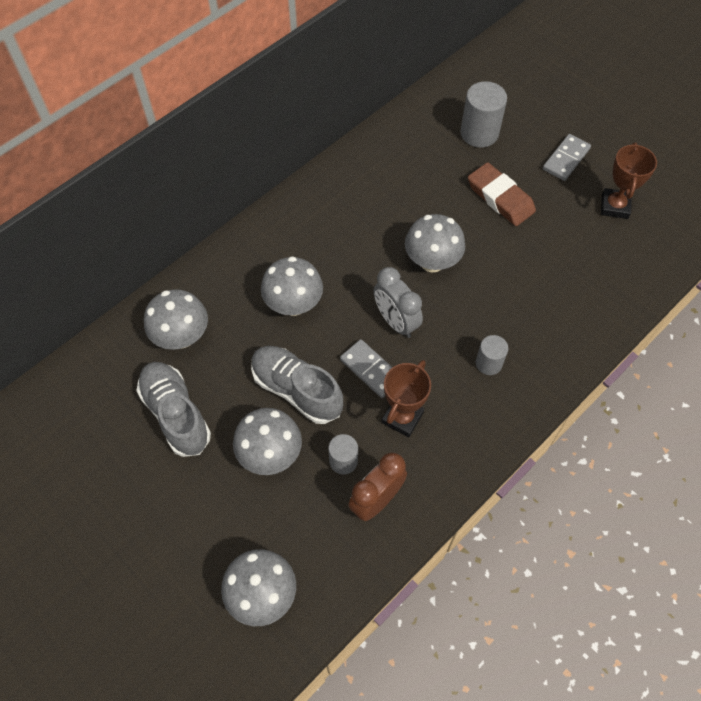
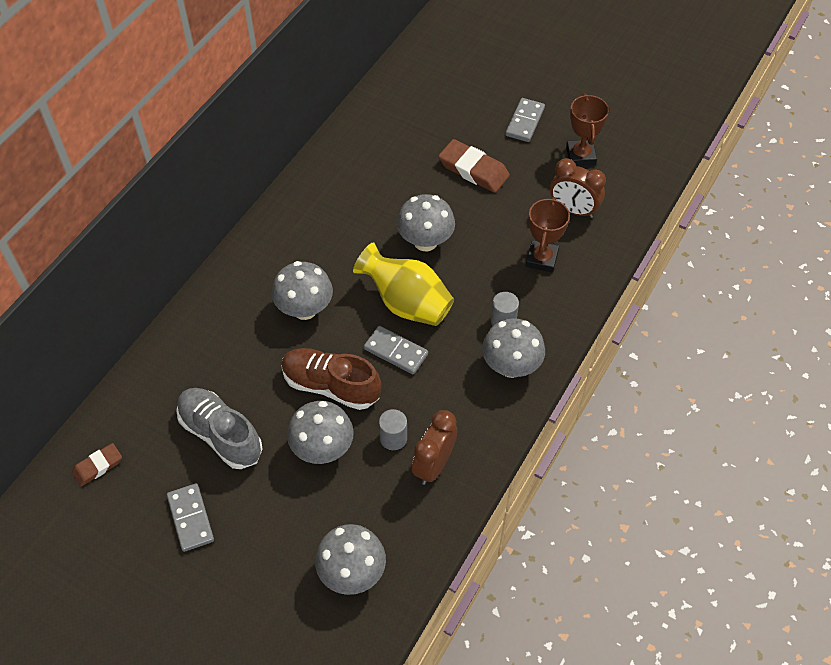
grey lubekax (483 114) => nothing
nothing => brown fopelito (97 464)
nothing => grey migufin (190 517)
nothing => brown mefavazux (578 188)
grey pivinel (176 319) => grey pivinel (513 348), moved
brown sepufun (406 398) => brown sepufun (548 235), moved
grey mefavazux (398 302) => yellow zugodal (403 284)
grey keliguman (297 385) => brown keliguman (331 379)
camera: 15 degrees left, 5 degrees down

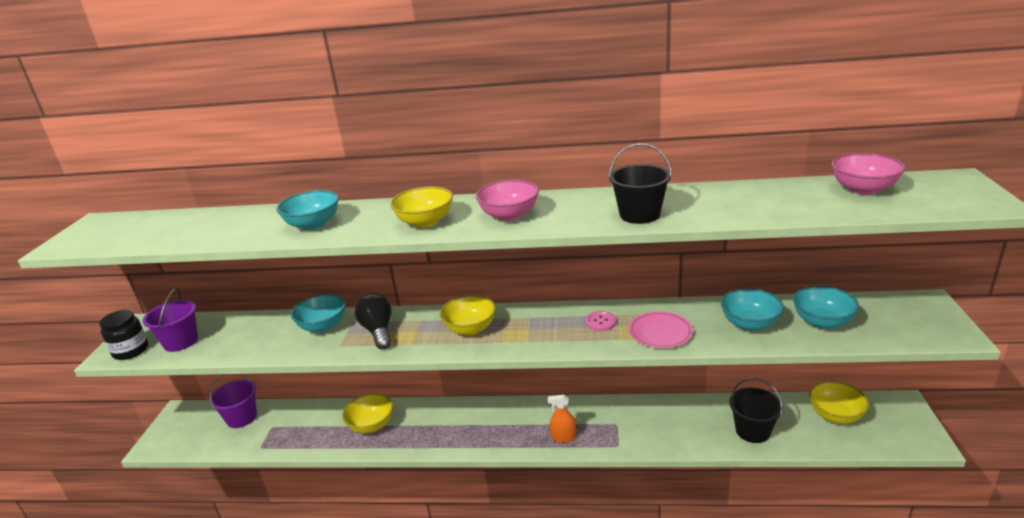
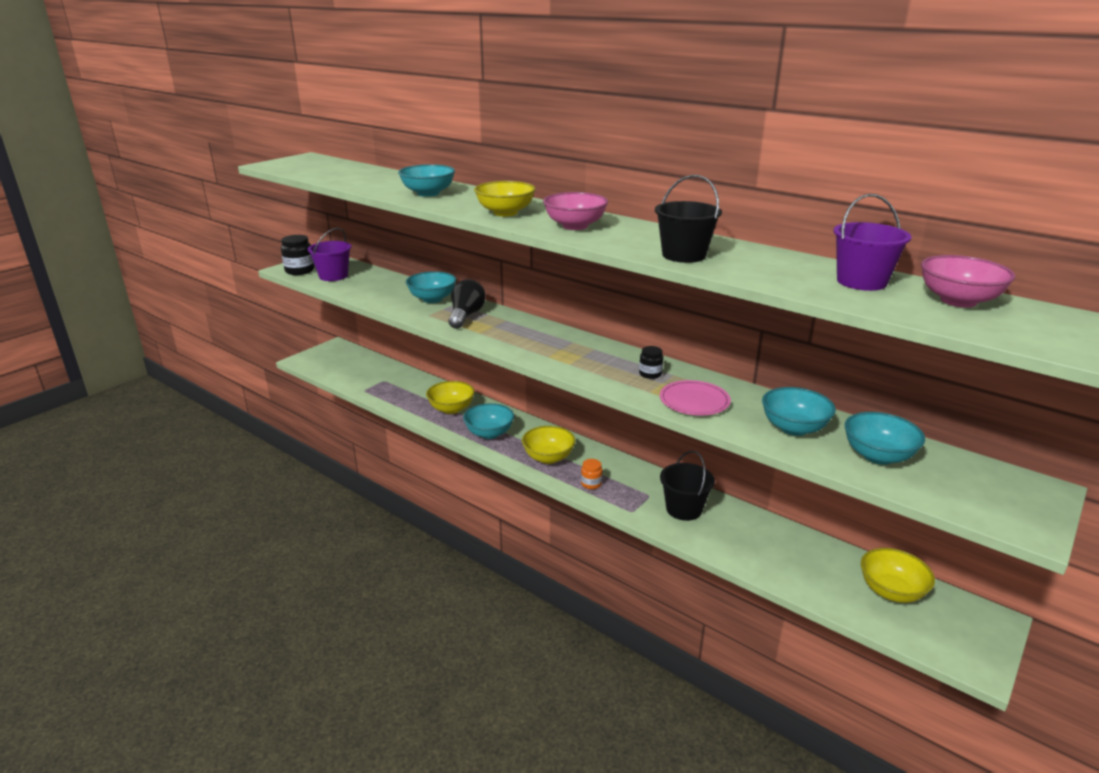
nothing => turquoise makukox (488 421)
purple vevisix (233 401) => purple vevisix (872 242), moved
yellow makukox (468 315) => yellow makukox (548 445), moved
black vevisix (756 410) => black vevisix (687 485), moved
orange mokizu (562 419) => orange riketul (591 474)
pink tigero (601 321) => black riketul (651 362)
camera: 30 degrees right, 0 degrees up

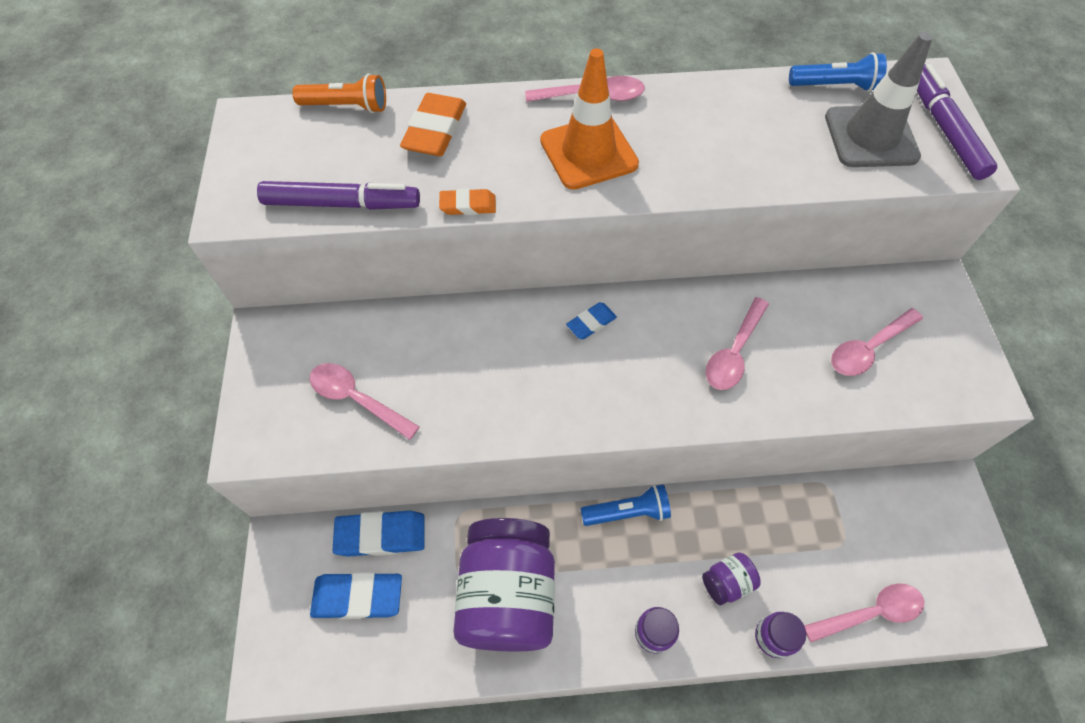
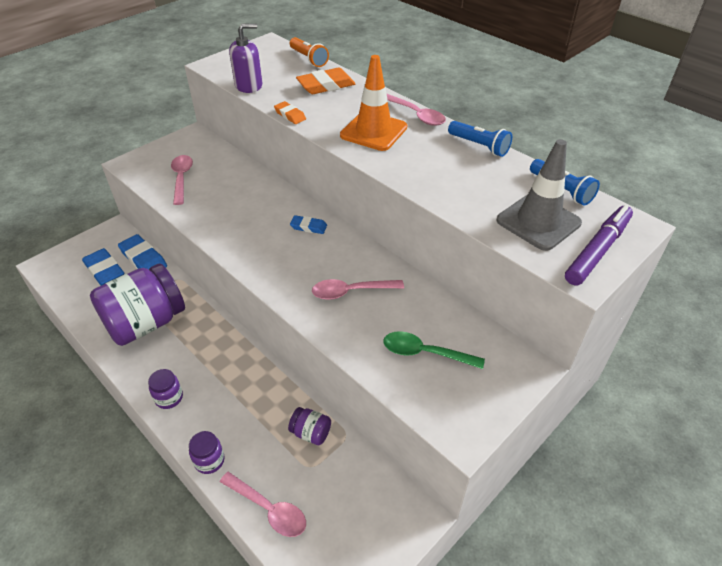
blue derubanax (626 505) => blue derubanax (480 139), moved
purple riketul (731 578) => purple riketul (309 426), moved
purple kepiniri (338 195) => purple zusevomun (245 58)
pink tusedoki (877 342) => green tusedoki (434 350)
camera: 50 degrees right, 15 degrees down

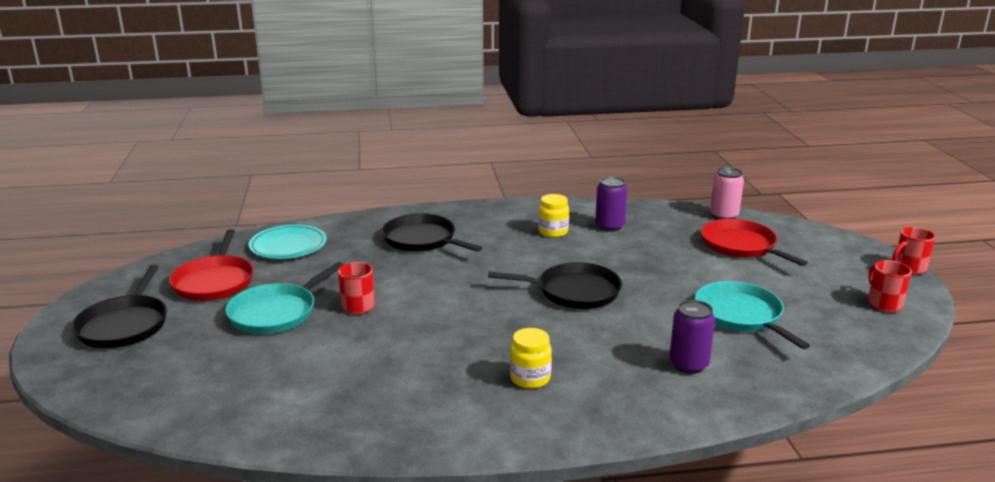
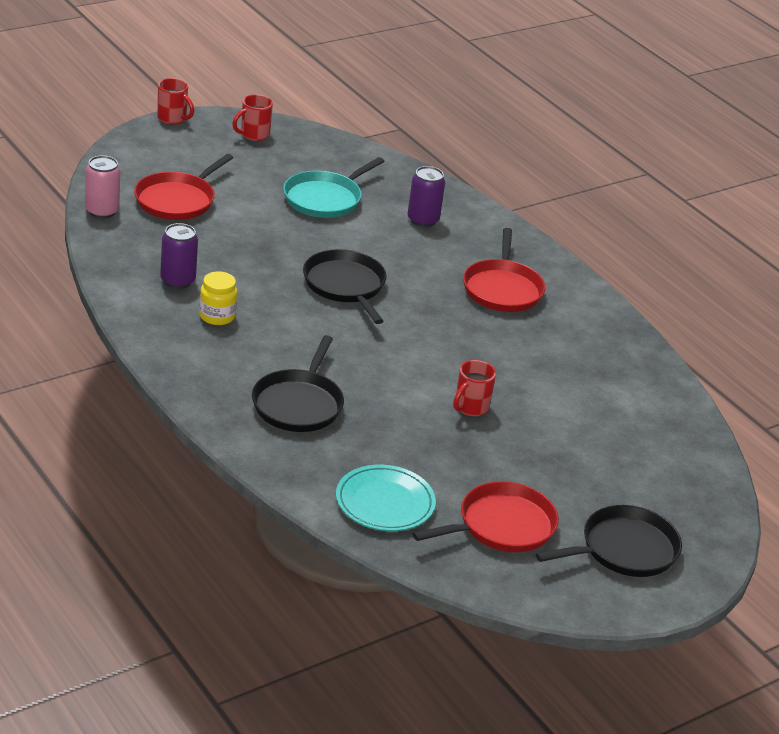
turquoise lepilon (284 298) => nothing
yellow riketul (531 358) => red lepilon (504 270)
camera: 120 degrees left, 10 degrees up

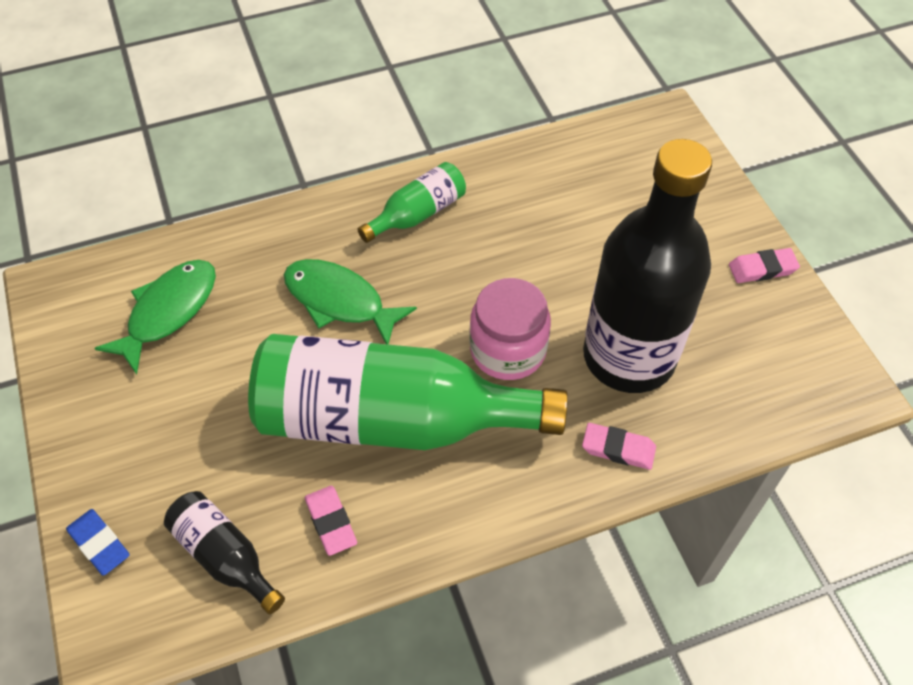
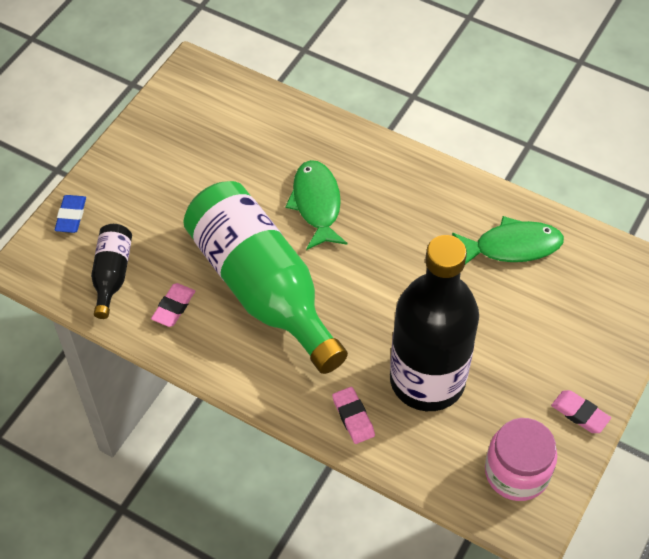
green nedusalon (412 202) => nothing
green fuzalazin (155 317) => green fuzalazin (508 240), moved
pink riketul (510 329) => pink riketul (521 459), moved
camera: 50 degrees right, 0 degrees up

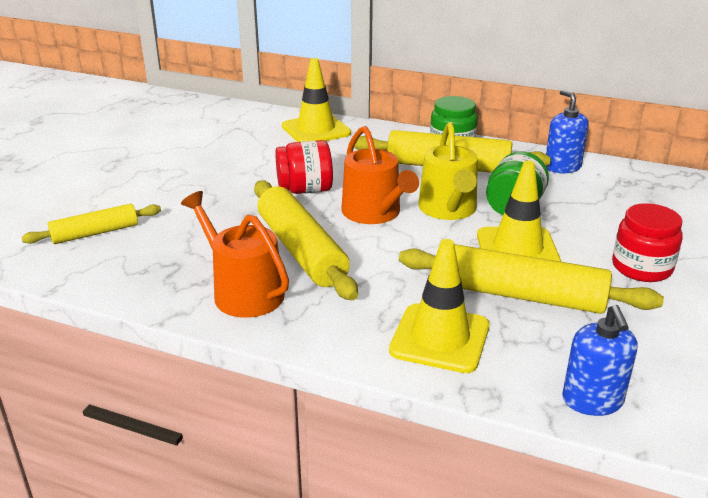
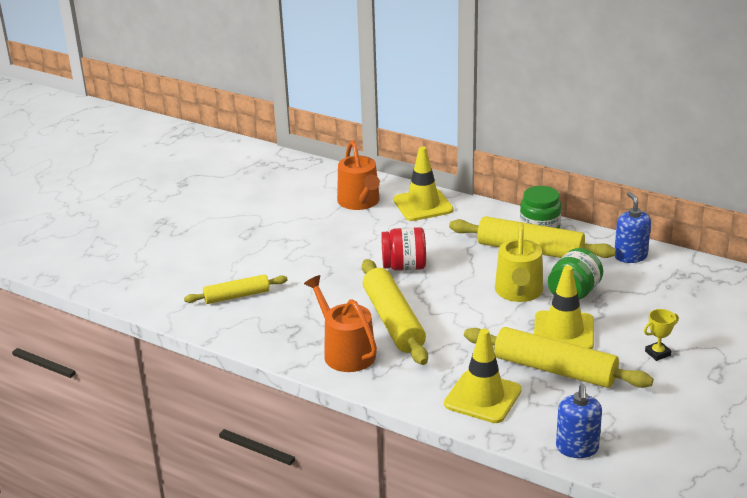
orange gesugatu (380 175) => orange gesugatu (358 175), moved
red riketul (647 242) => yellow sepufun (661 335)
camera: 10 degrees right, 0 degrees up

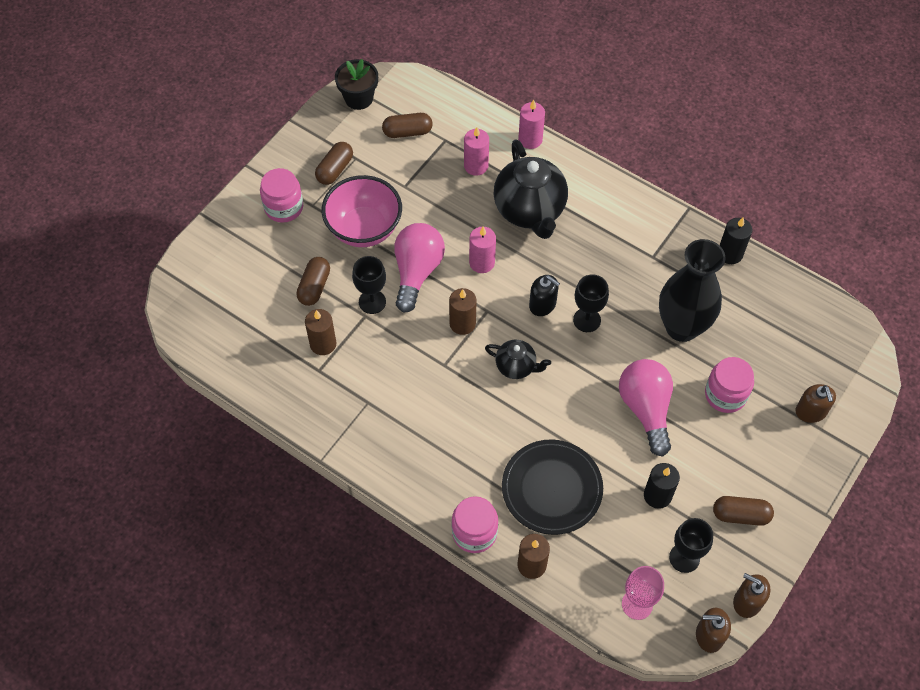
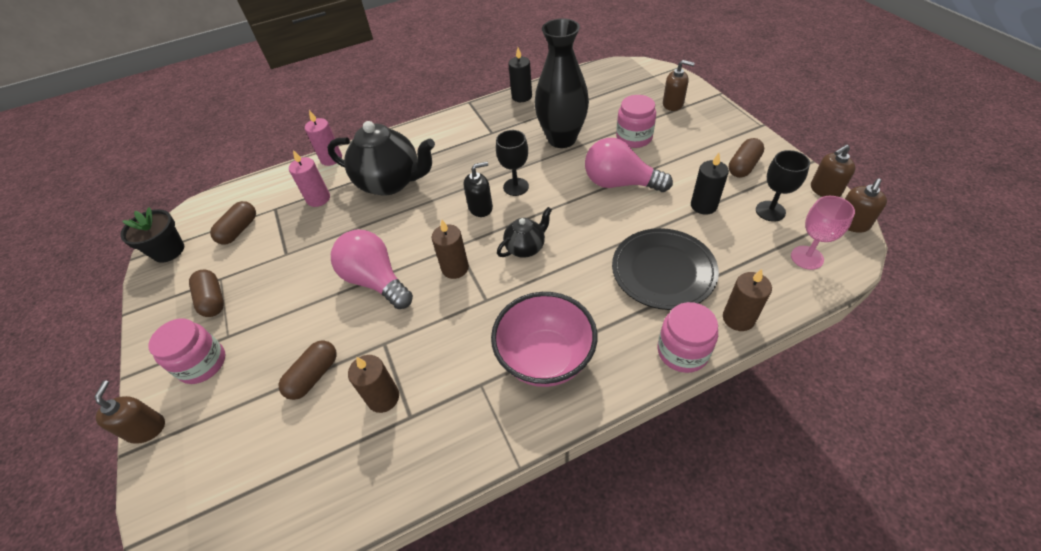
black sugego (369 285) => nothing
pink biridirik (482 250) => nothing
nothing => brown zusevomun (130 412)
pink makukox (362 211) => pink makukox (544 339), moved
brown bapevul (313 281) => brown bapevul (308 370), 75 degrees clockwise
camera: 55 degrees left, 10 degrees down

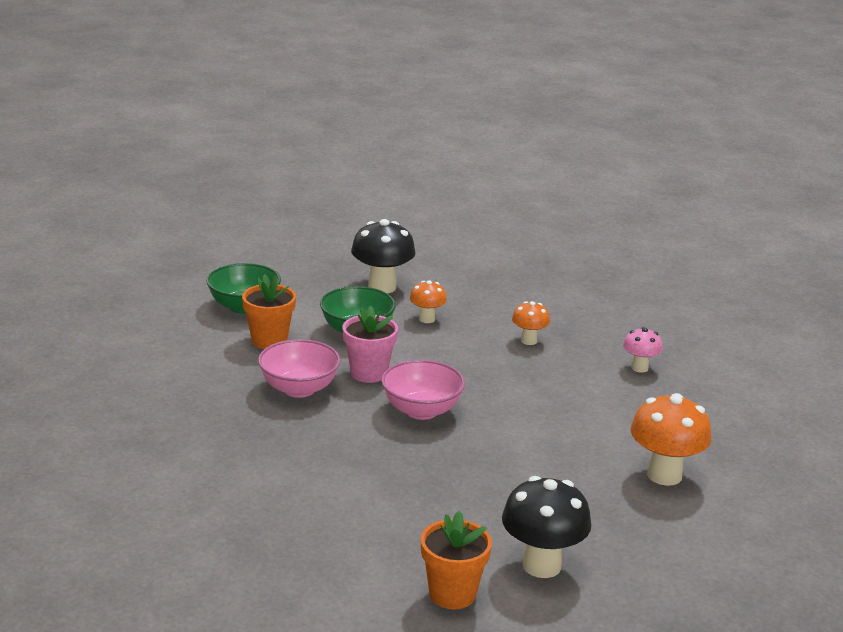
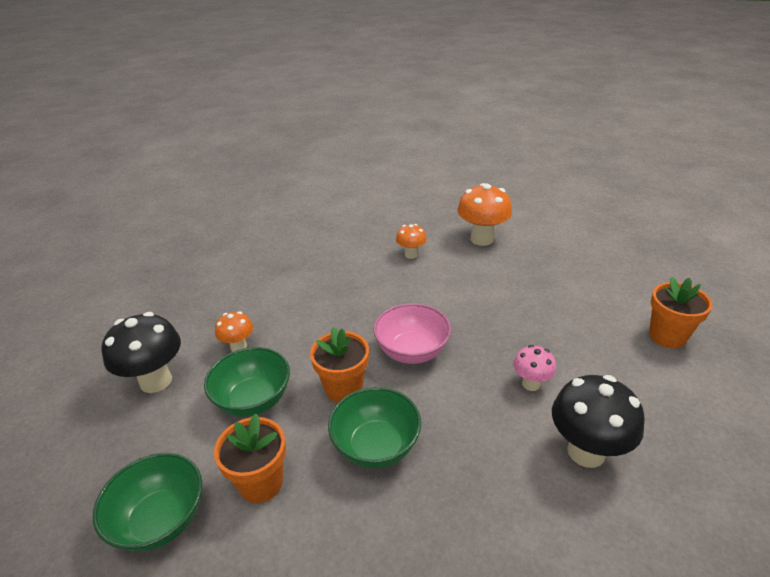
black pivinel (547 527) => black pivinel (598 421), moved
orange pivinel (531 323) => orange pivinel (411 241), moved
pink pivinel (642 350) => pink pivinel (534 368), moved
pink makukox (299 368) => green makukox (374 427)
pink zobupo (370 344) => orange zobupo (339 365)
camera: 85 degrees left, 10 degrees up

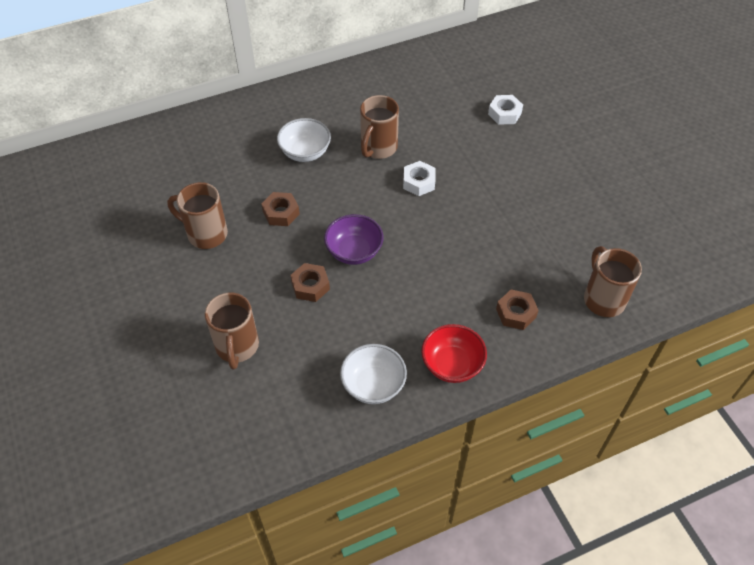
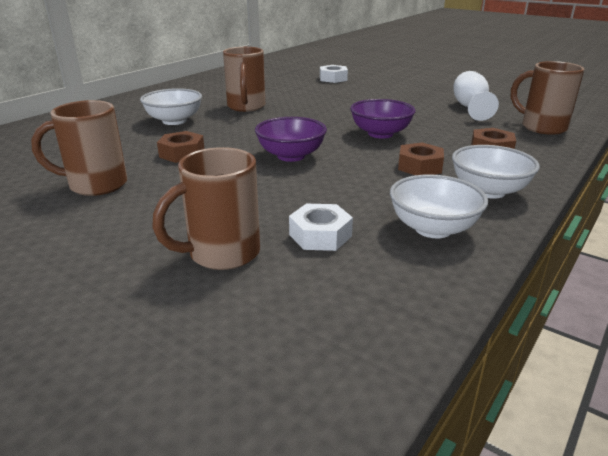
nothing => purple makukox (383 119)
nothing => white sugego (476 96)
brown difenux (310 282) => brown difenux (421 158), moved
white difenux (419 178) => white difenux (321 227), moved
red makukox (454 353) => white makukox (496 172)
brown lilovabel (232 331) => brown lilovabel (206 208), 90 degrees clockwise
camera: 30 degrees left, 25 degrees down

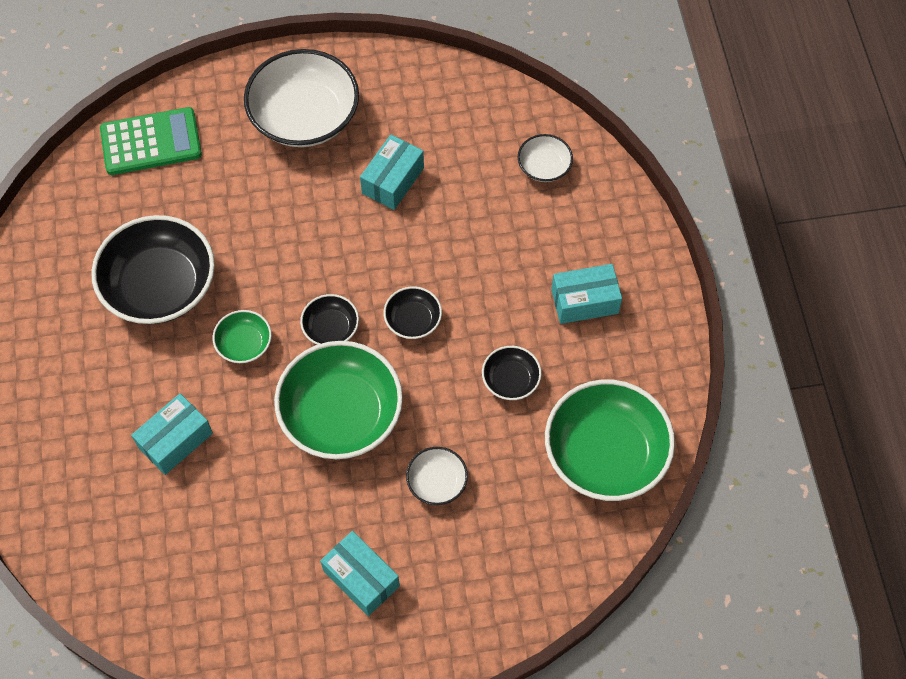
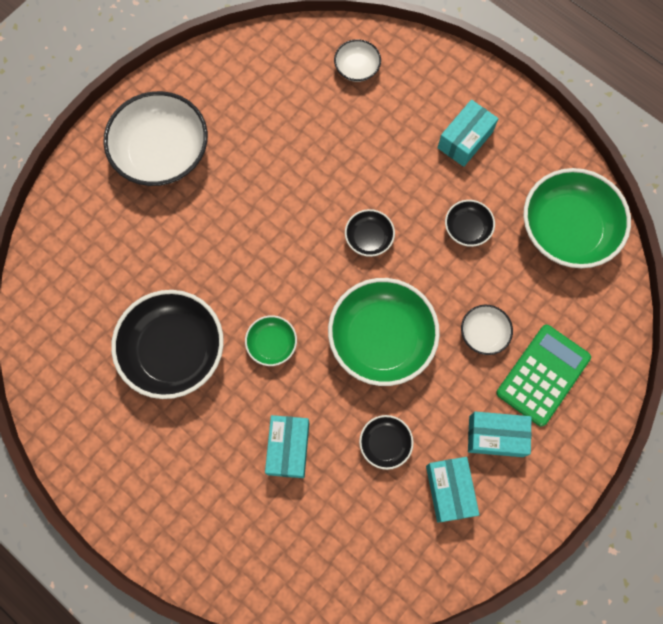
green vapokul (151 141) => green vapokul (543 376), moved
black makukox (329 319) => black makukox (386 442), moved
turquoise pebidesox (392 172) => turquoise pebidesox (452 489), moved
camera: 40 degrees left, 10 degrees up

